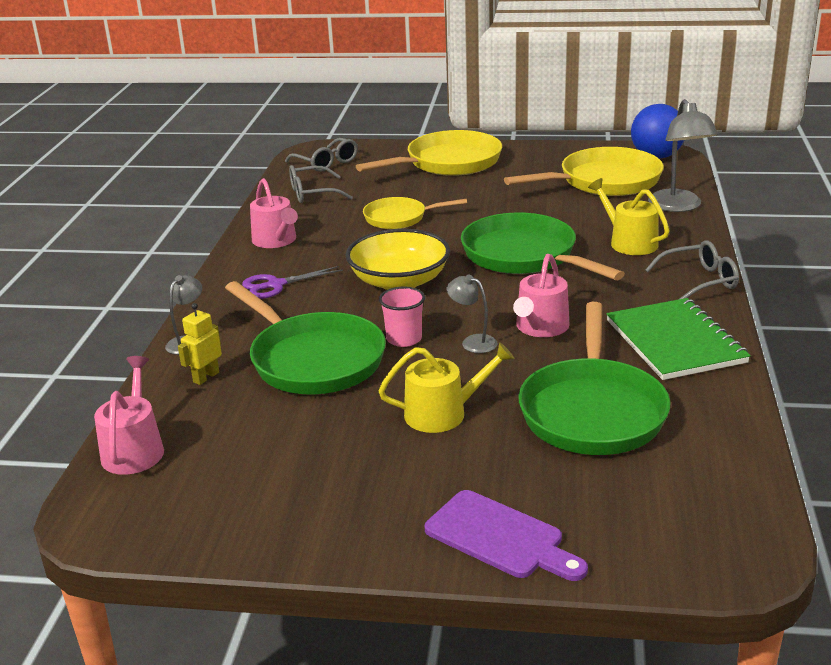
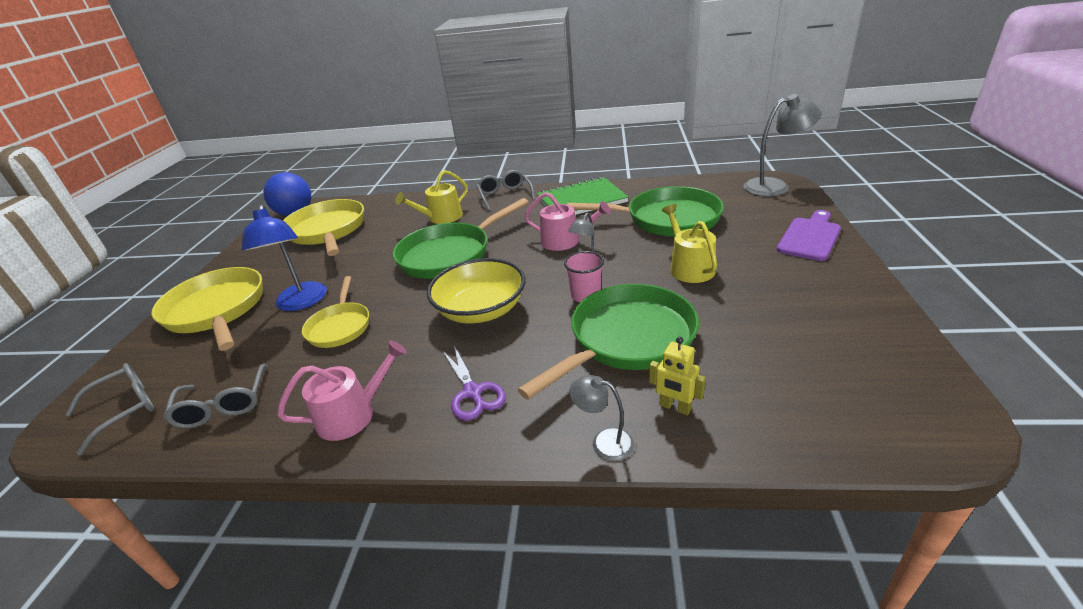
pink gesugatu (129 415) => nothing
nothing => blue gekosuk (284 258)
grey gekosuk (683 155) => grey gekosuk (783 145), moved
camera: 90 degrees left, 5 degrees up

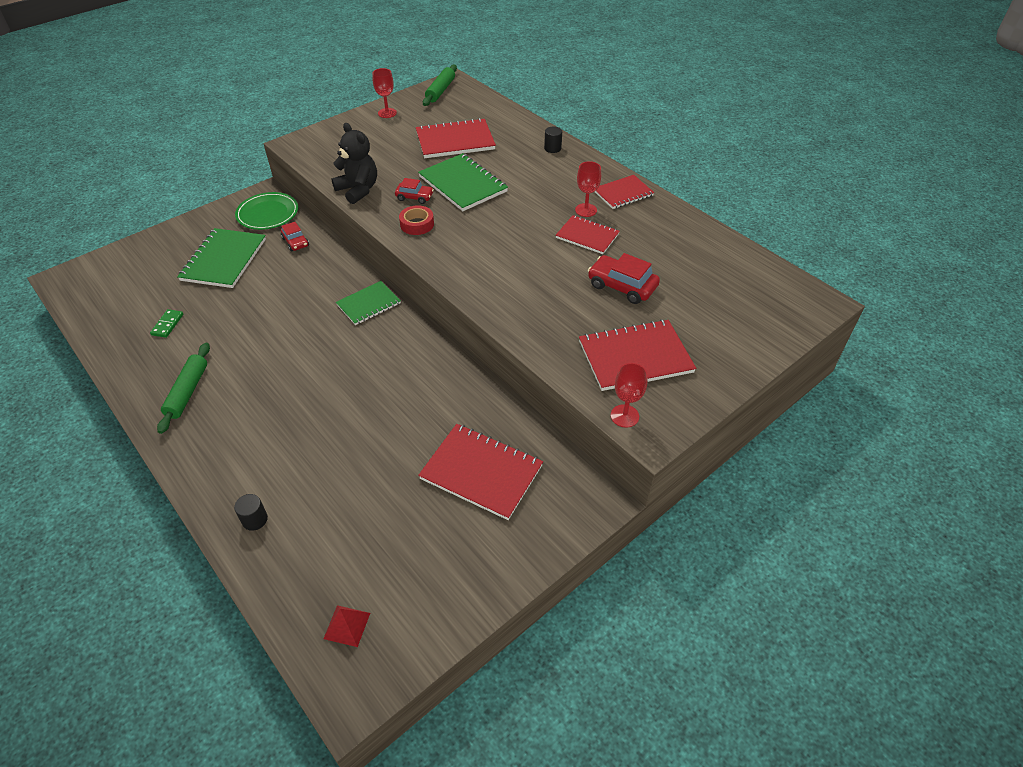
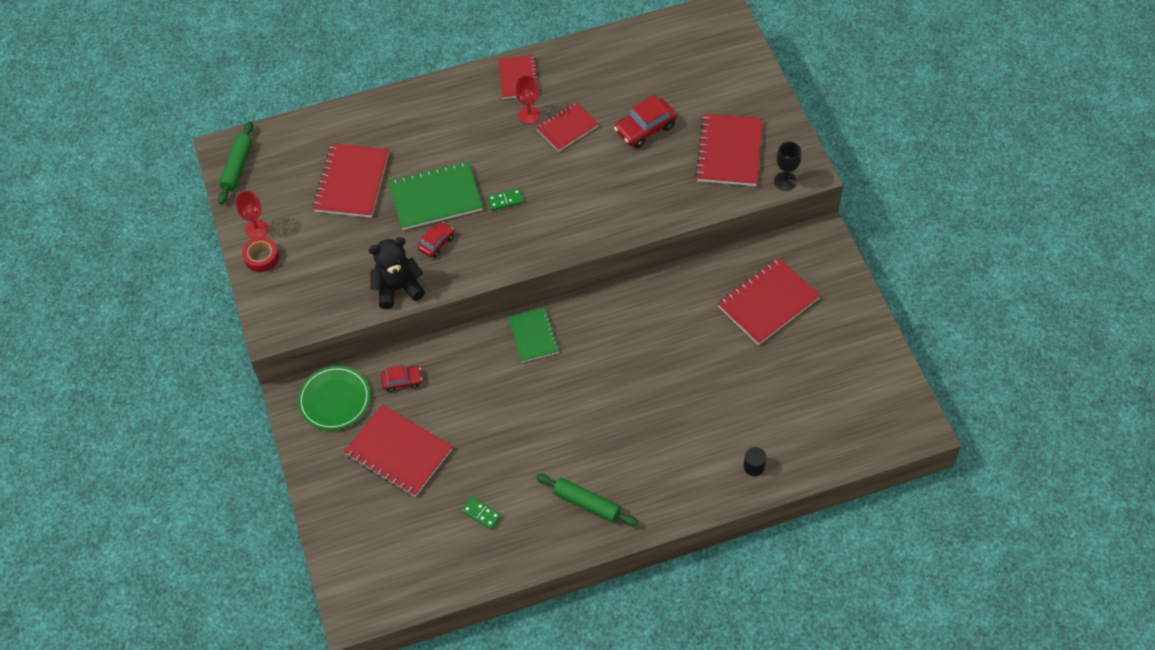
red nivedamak (347 626) => nothing
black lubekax (553 139) => nothing
nothing => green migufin (505 199)
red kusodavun (416 220) => red kusodavun (260 254), moved
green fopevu (221 258) => red fopevu (398 450)
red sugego (629 395) => black sugego (787 166)
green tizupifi (440 85) => green tizupifi (235 163), 60 degrees clockwise
camera: 65 degrees left, 10 degrees up

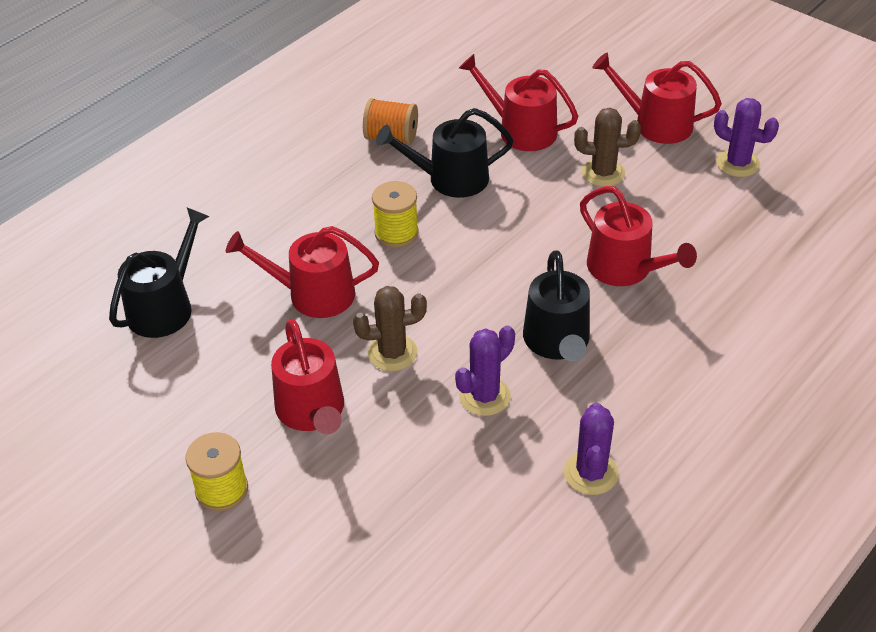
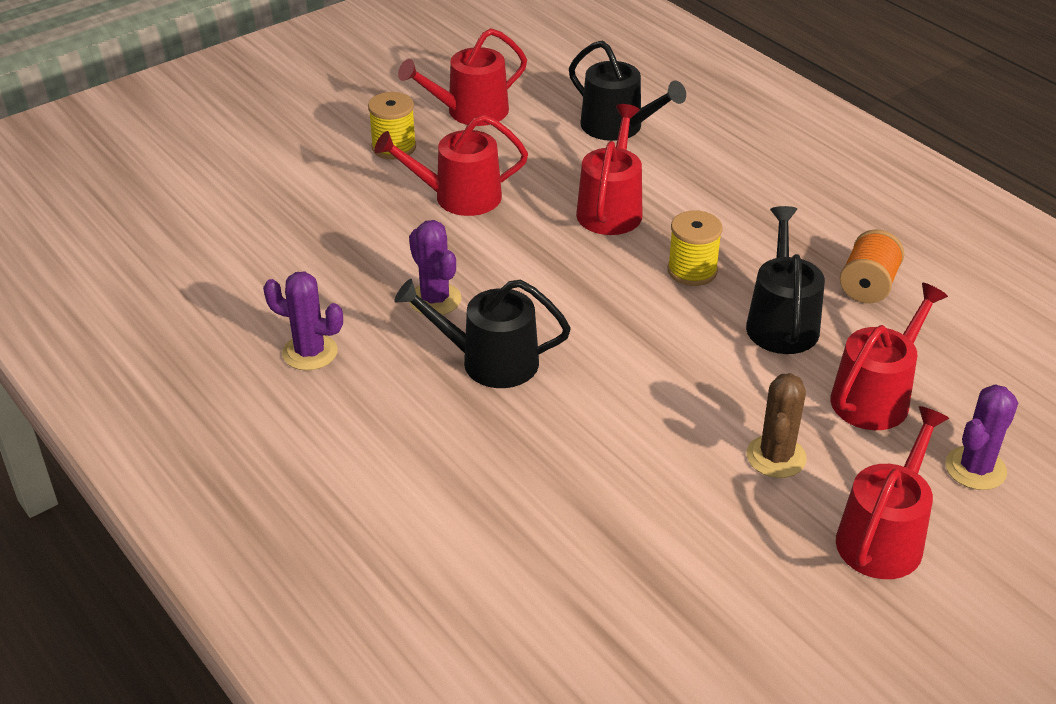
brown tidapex (390 328) => nothing
red gesugatu (638 236) => red gesugatu (462 77), moved
purple tidapex (746 137) => purple tidapex (981 437), moved
camera: 100 degrees right, 5 degrees down

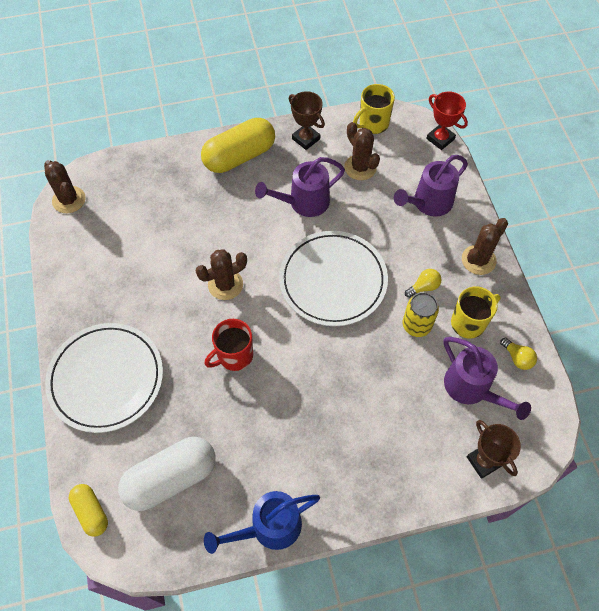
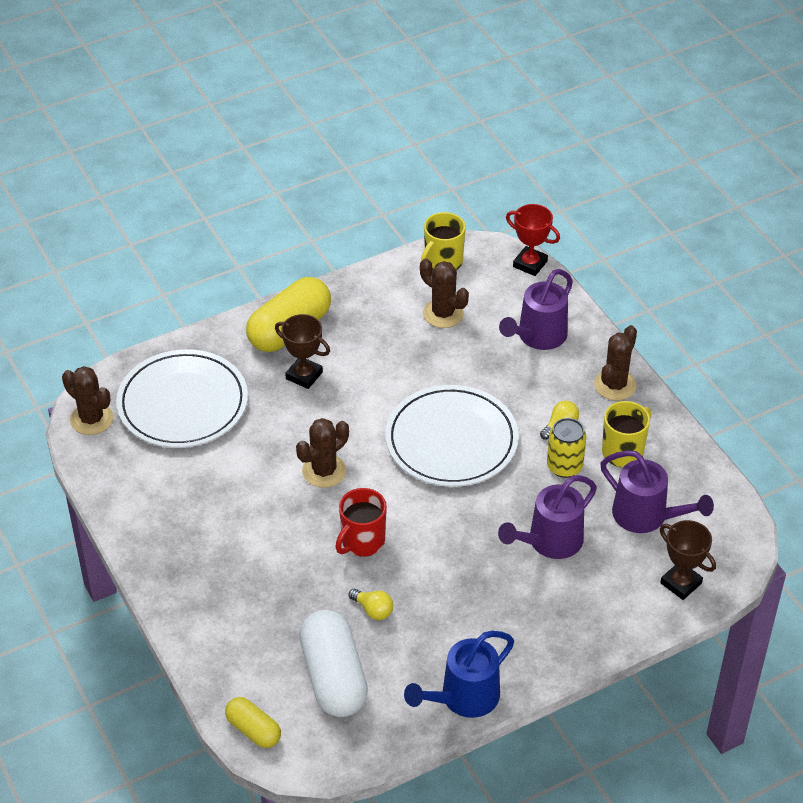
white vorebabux (104 378) => white vorebabux (182 398), moved
purple gesugatu (300 187) => purple gesugatu (547 517), moved
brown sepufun (307 120) => brown sepufun (302 351), moved
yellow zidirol (518 353) => yellow zidirol (371 604), moved
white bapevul (166 474) => white bapevul (334 663), 60 degrees counterclockwise
camera: 15 degrees left, 15 degrees down

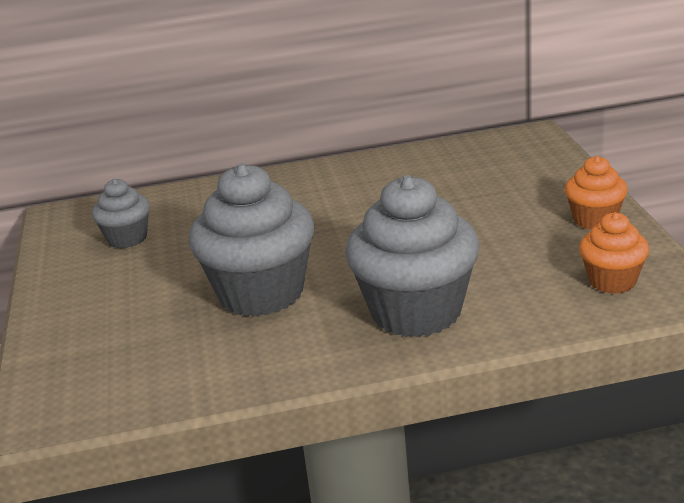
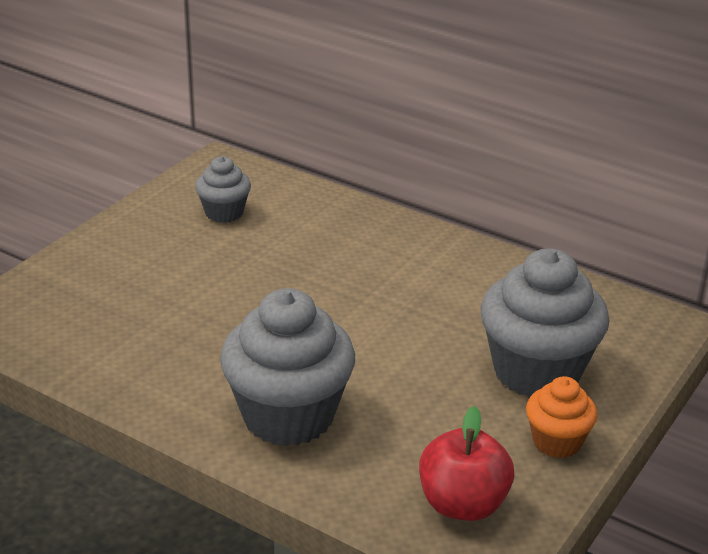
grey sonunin (251 240) => grey sonunin (544 323), moved
orange sonunin (614 253) => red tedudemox (466 463)
camera: 40 degrees right, 5 degrees up

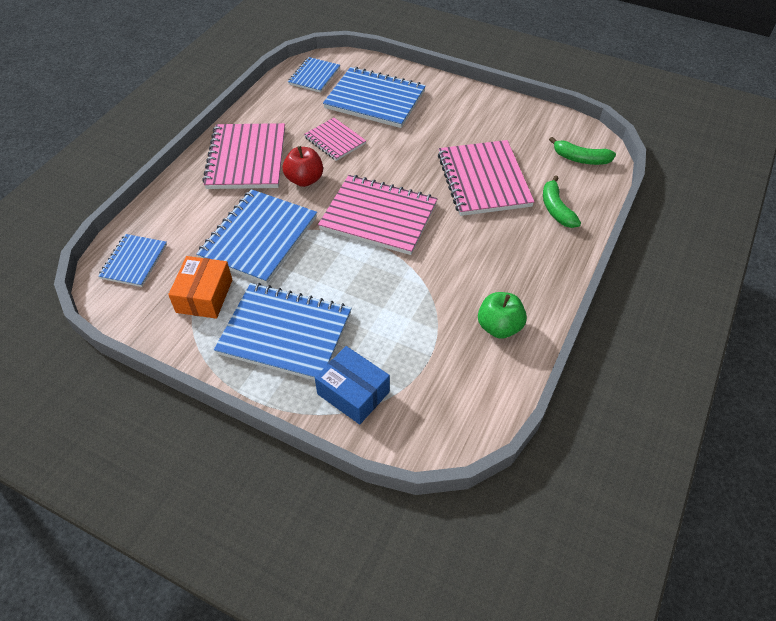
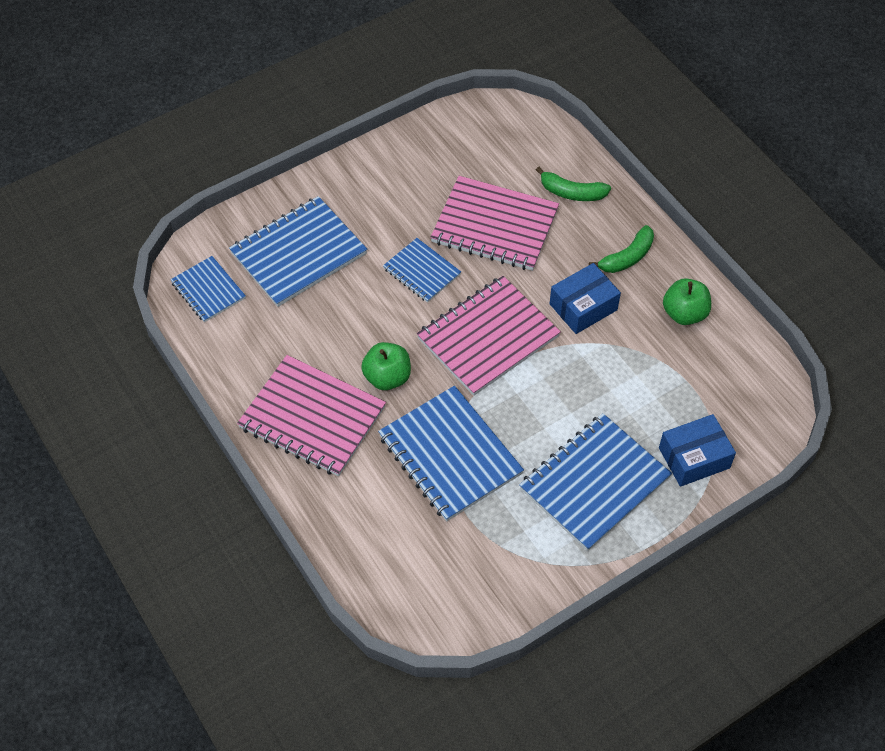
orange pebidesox (200 287) => nothing
pink fopevu (335 139) => nothing
nothing => blue pebidesox (585 298)
blue fopevu (132 260) => blue fopevu (422 270), moved
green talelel (582 151) => green talelel (621 249), moved
red tedudemox (303 166) => green tedudemox (386 366)
camera: 60 degrees left, 5 degrees up

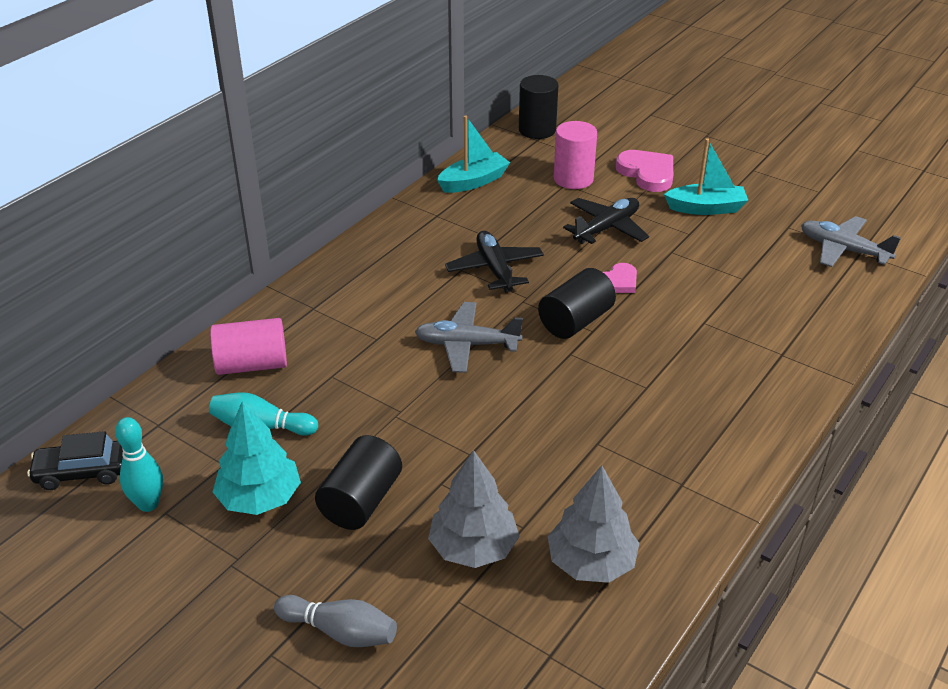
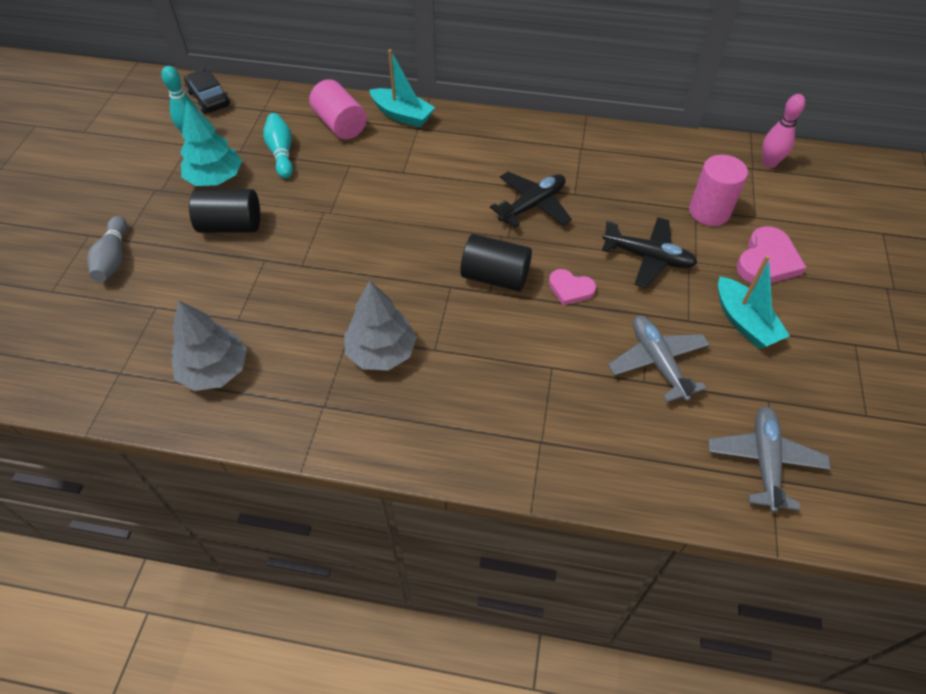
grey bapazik (469 337) => grey bapazik (659 359), moved
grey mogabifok (474 509) => grey mogabifok (380 325), moved
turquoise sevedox (473 154) => turquoise sevedox (402 88), moved
black lubekax (538 107) => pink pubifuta (783 131)
camera: 65 degrees right, 15 degrees up

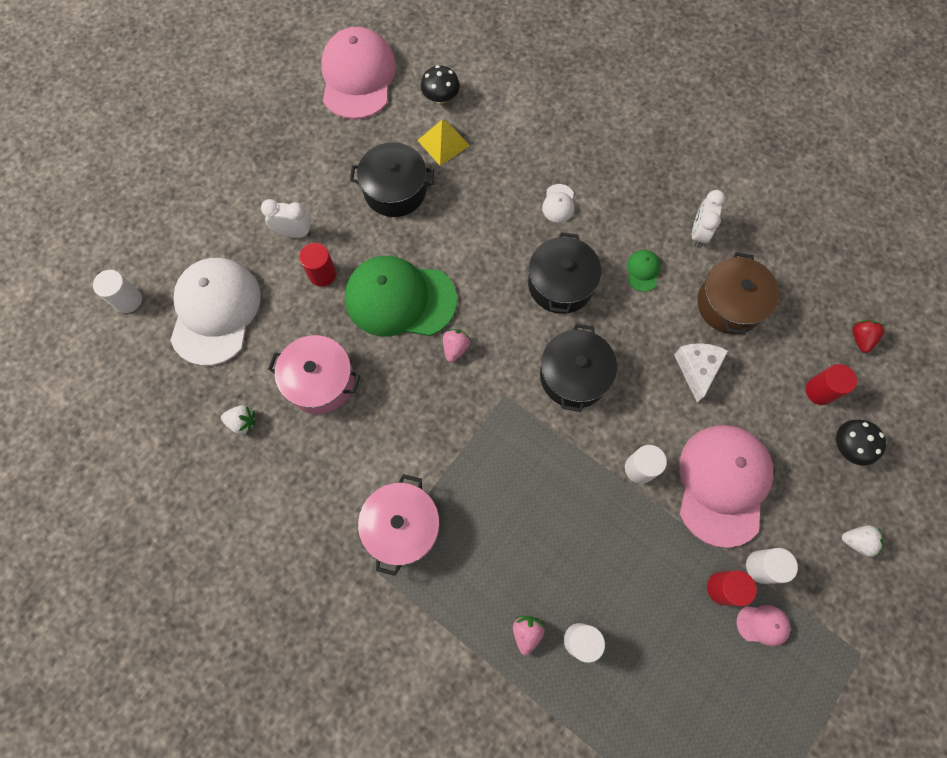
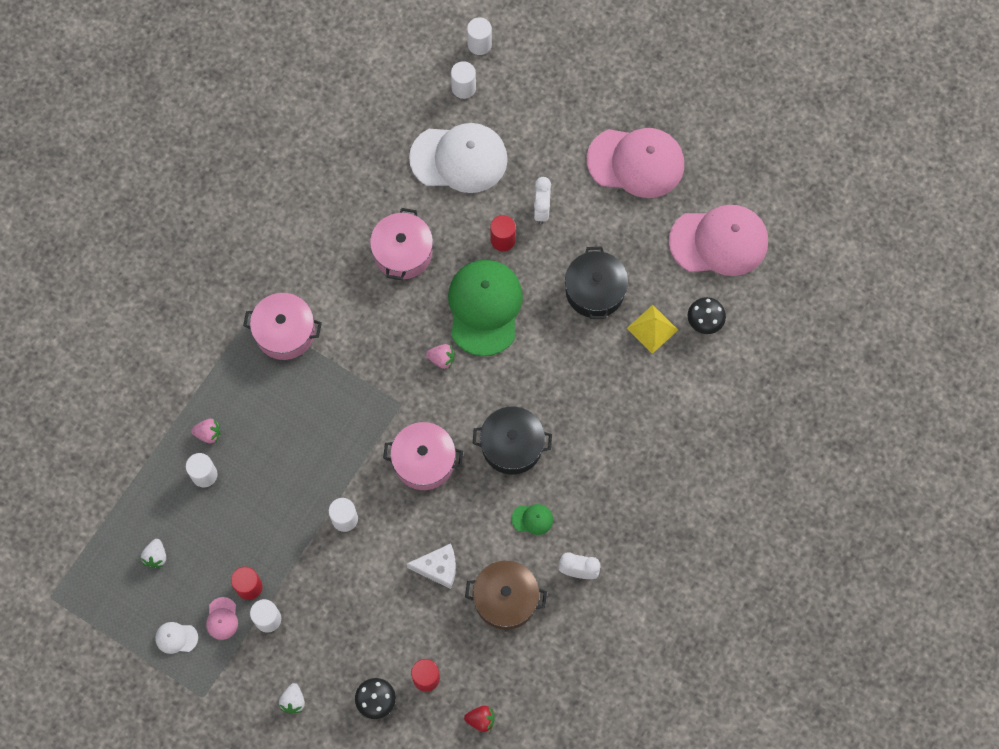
nothing => white lubekax (479 36)
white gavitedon (238 420) => white gavitedon (153 553), moved
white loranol (558 203) => white loranol (176 638), moved
pink loranol (726 486) => pink loranol (635 163), moved
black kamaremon (578 368) => pink kamaremon (423 456)
camera: 85 degrees right, 0 degrees up

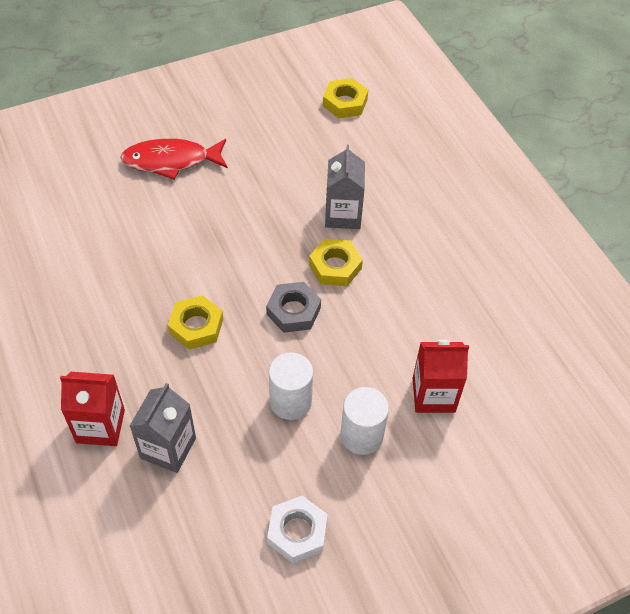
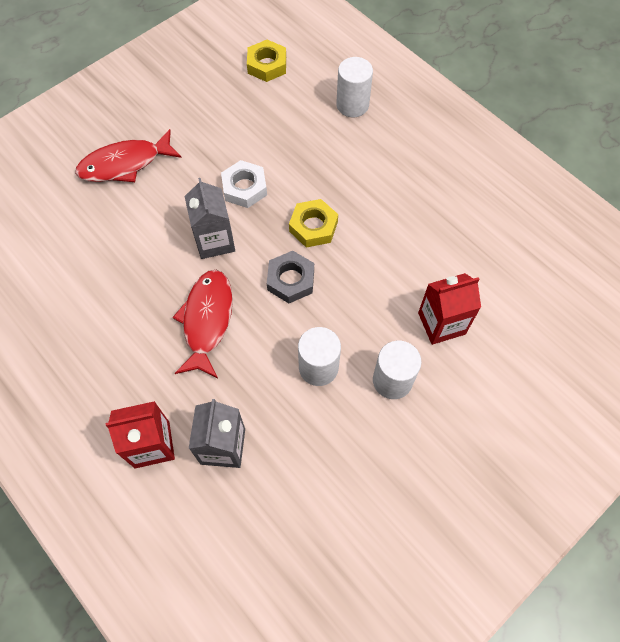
nothing => white lubekax (354 87)
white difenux (297 529) => white difenux (244 184), moved
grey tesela (345 187) => grey tesela (209 218), moved
yellow difenux (195 322) => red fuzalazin (202 324)
camera: 15 degrees left, 10 degrees up

